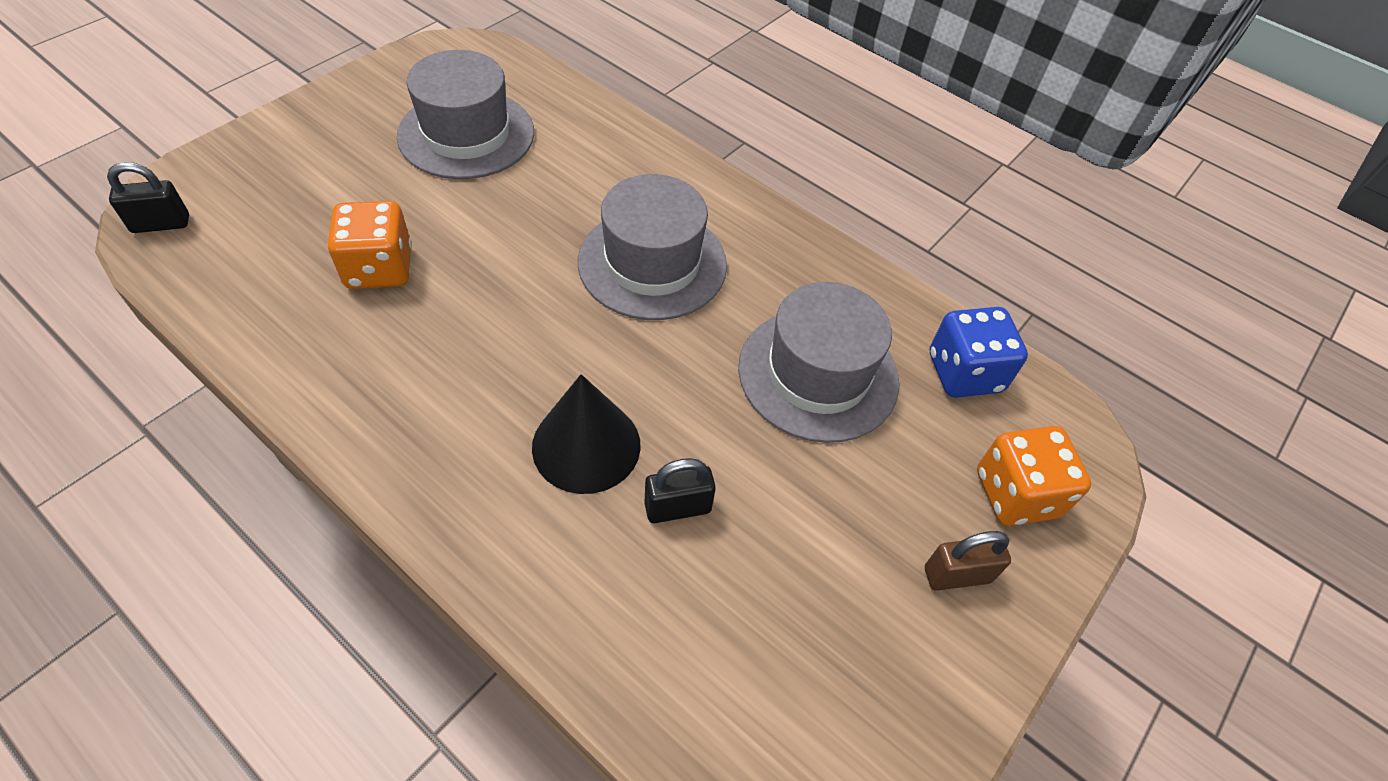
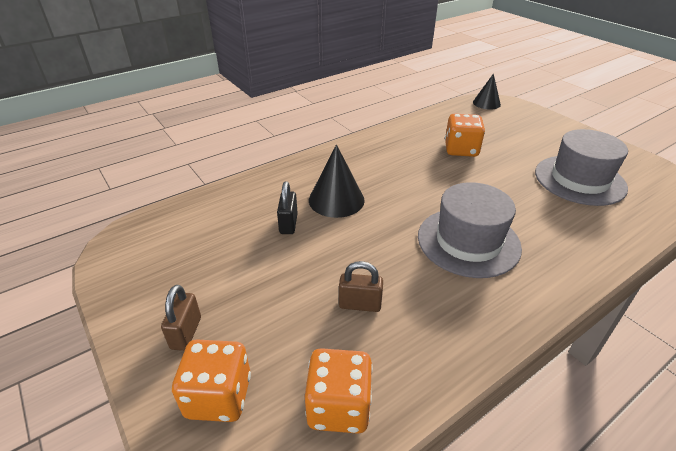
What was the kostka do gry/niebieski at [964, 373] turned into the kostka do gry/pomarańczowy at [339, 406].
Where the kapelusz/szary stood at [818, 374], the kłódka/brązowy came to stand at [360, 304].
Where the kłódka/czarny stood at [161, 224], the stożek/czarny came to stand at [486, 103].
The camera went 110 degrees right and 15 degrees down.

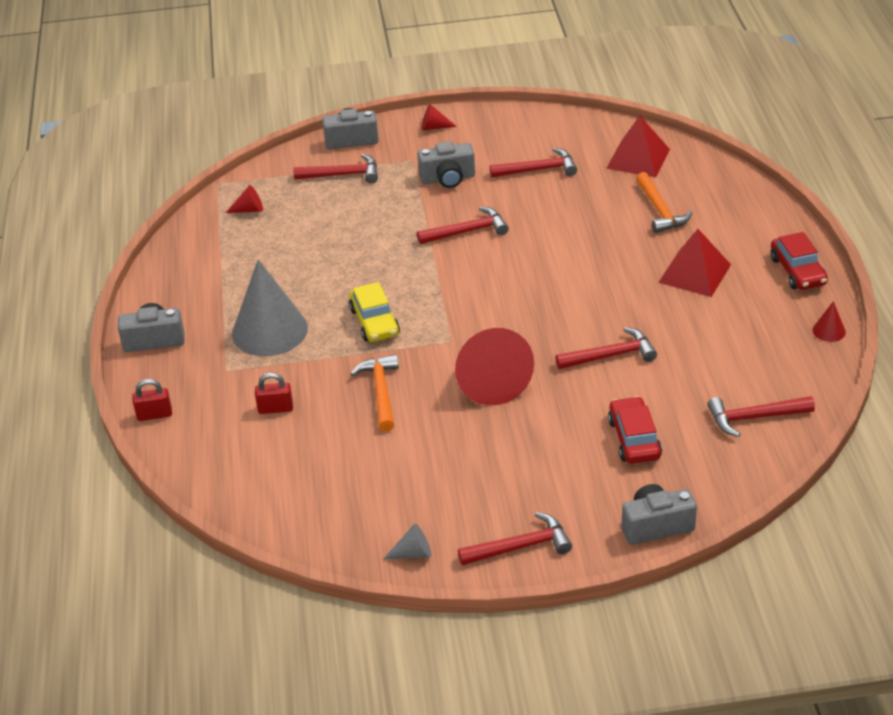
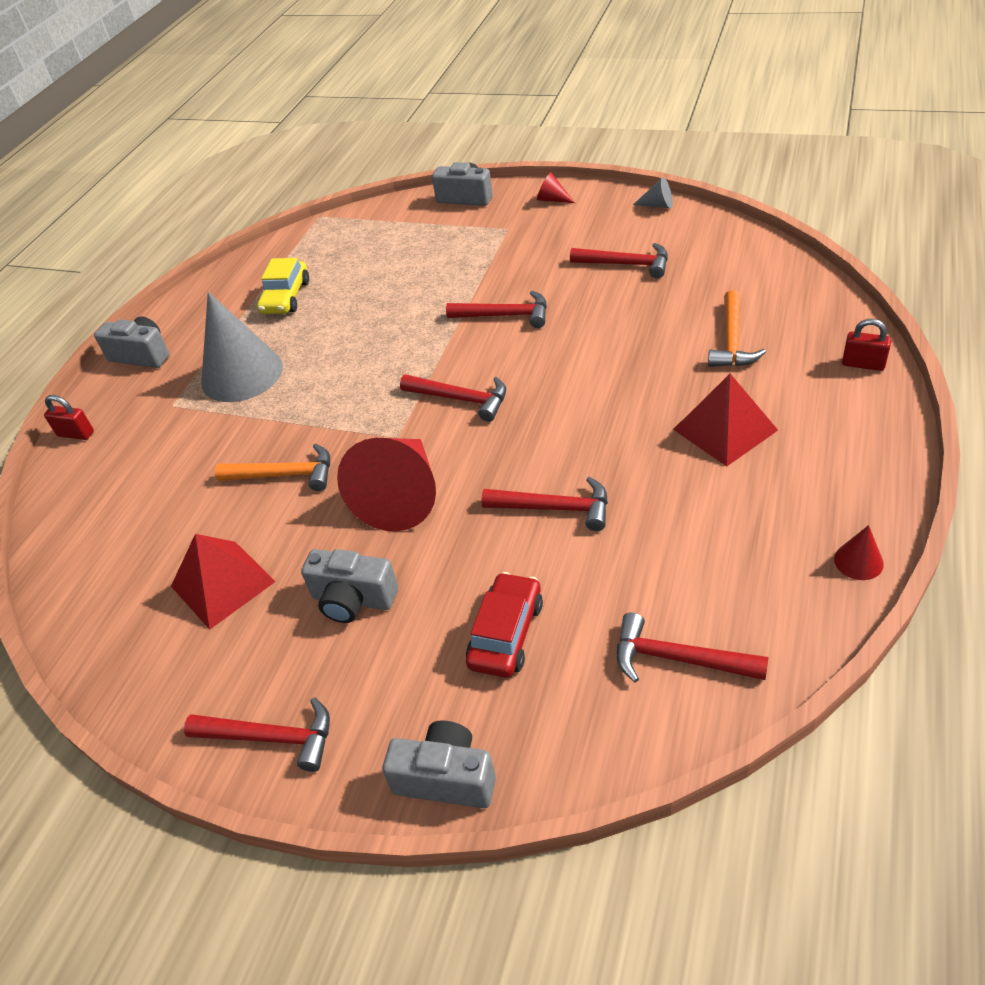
The piramida/czerwony ended up elsewhere, having gone from [638, 158] to [222, 584].
The młotek/pomarańczowy at [381, 392] ended up facing another way, 75 degrees clockwise from before.
The samochód/żółty ended up elsewhere, having gone from [374, 322] to [286, 297].
The aparat fotograficzny/szary ended up elsewhere, having gone from [448, 178] to [353, 599].
The młotek/czerwony ended up elsewhere, having gone from [343, 175] to [461, 399].
The stożek/szary ended up elsewhere, having gone from [413, 553] to [658, 205].
The kłódka/czerwony ended up elsewhere, having gone from [275, 409] to [863, 364].
The second view lost the stożek/czerwony at [249, 210].
The second view lost the samochód/czerwony at [797, 271].
The camera went 30 degrees right and 5 degrees up.

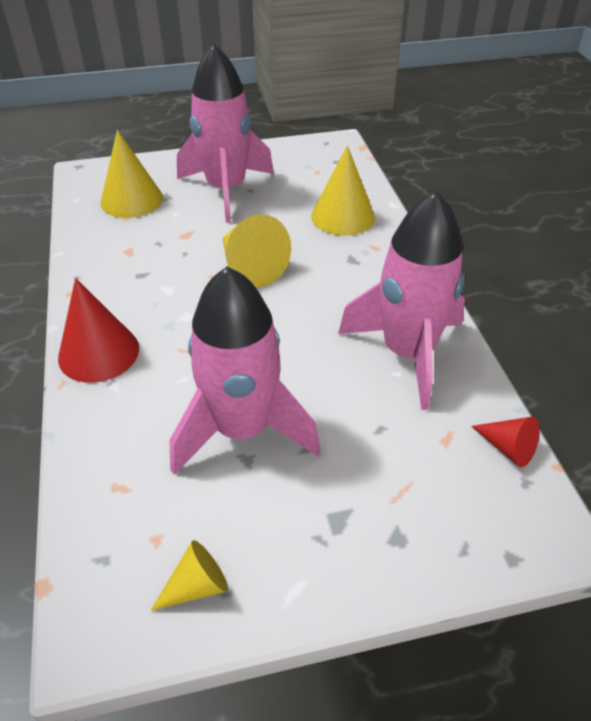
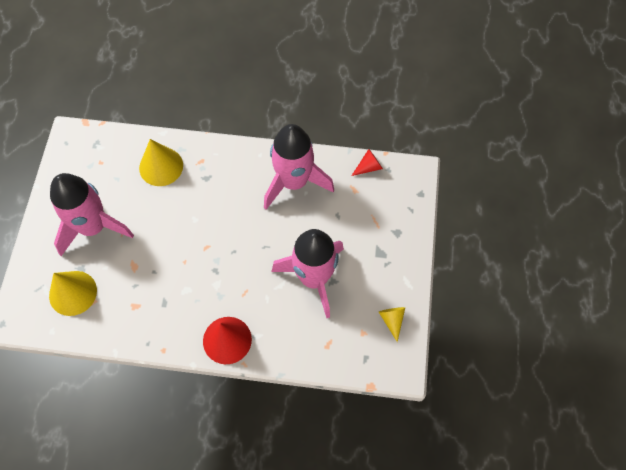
The second view lost the stożek/żółty at [250, 267].
The camera went 70 degrees left and 20 degrees up.

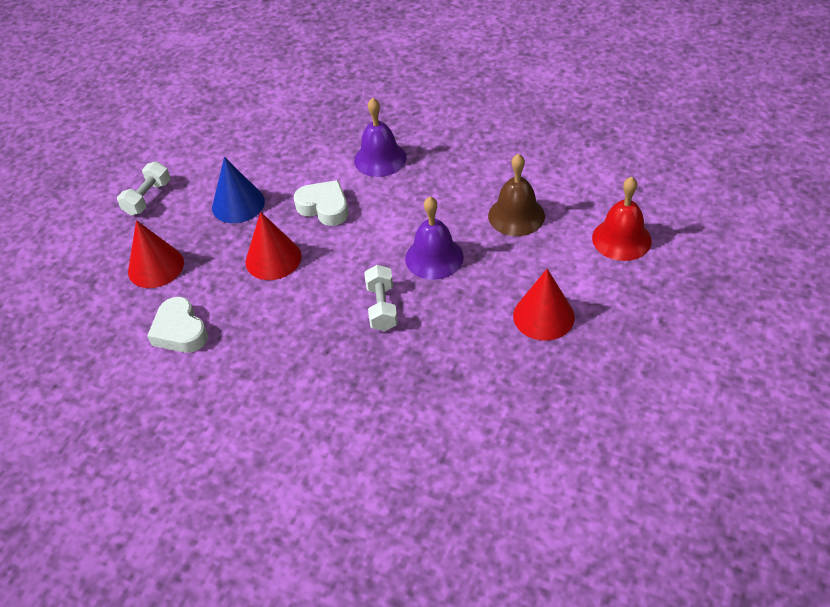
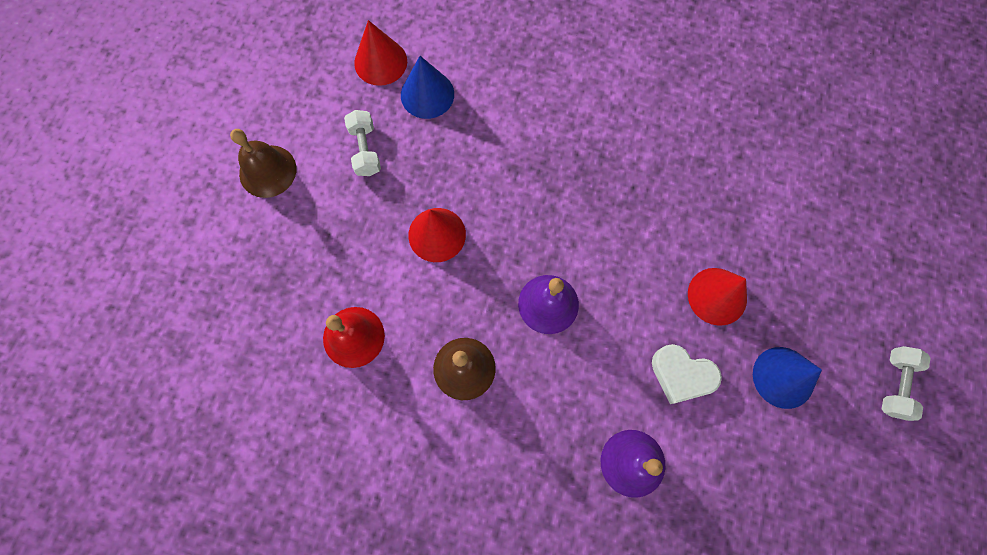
The second view gained the dzwonek/brązowy at [267, 171].
The hantel/biały ended up elsewhere, having gone from [382, 307] to [365, 150].
The stożek/czerwony ended up elsewhere, having gone from [156, 266] to [380, 62].
The second view gained the stożek/niebieski at [427, 94].
The second view lost the serce/biały at [180, 331].
The camera went 170 degrees right and 25 degrees up.

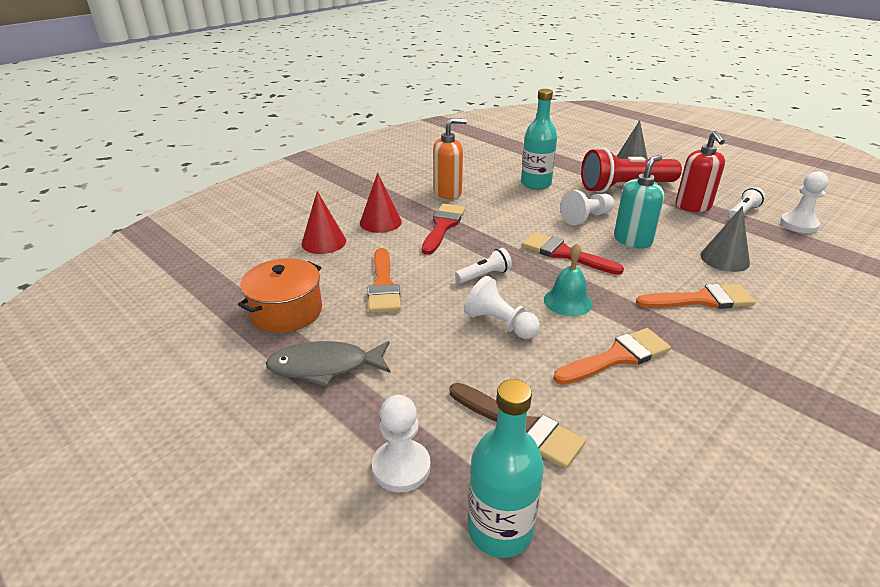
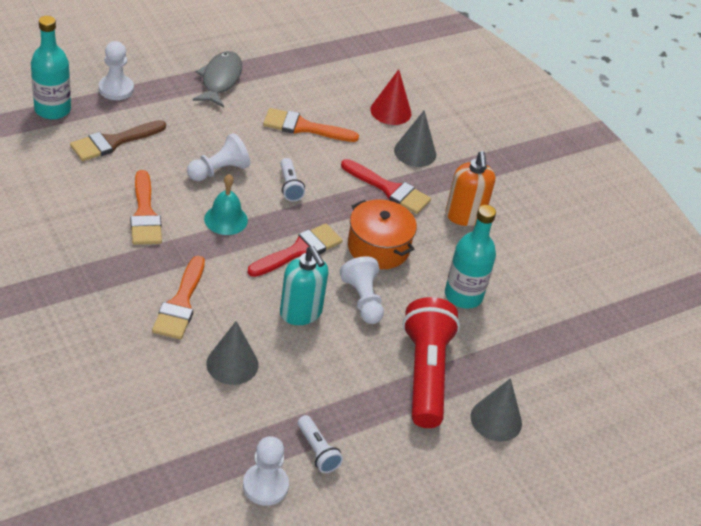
The garnek/pomarańczowy ended up elsewhere, having gone from [286, 311] to [378, 247].
What was the stożek/czerwony at [380, 222] turned into the stożek/szary at [415, 152].
The second view lost the dozownik mydła/czerwony at [693, 206].
The camera went 100 degrees right and 10 degrees up.

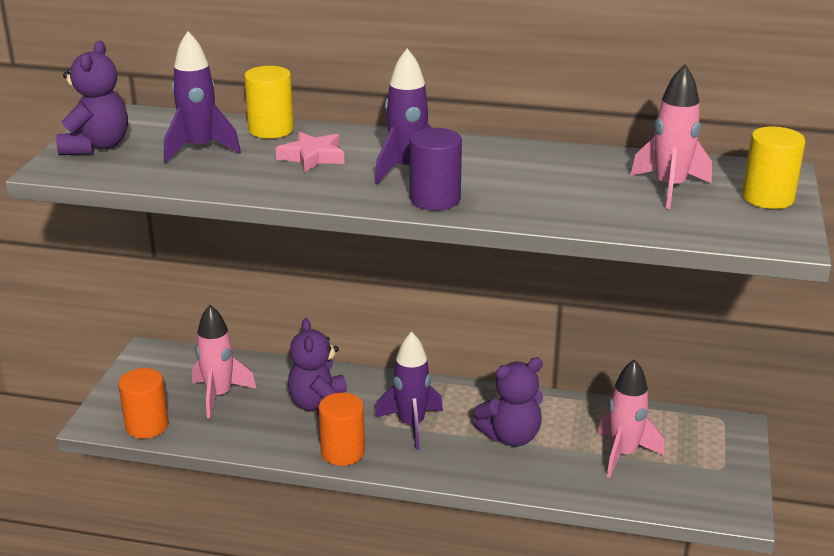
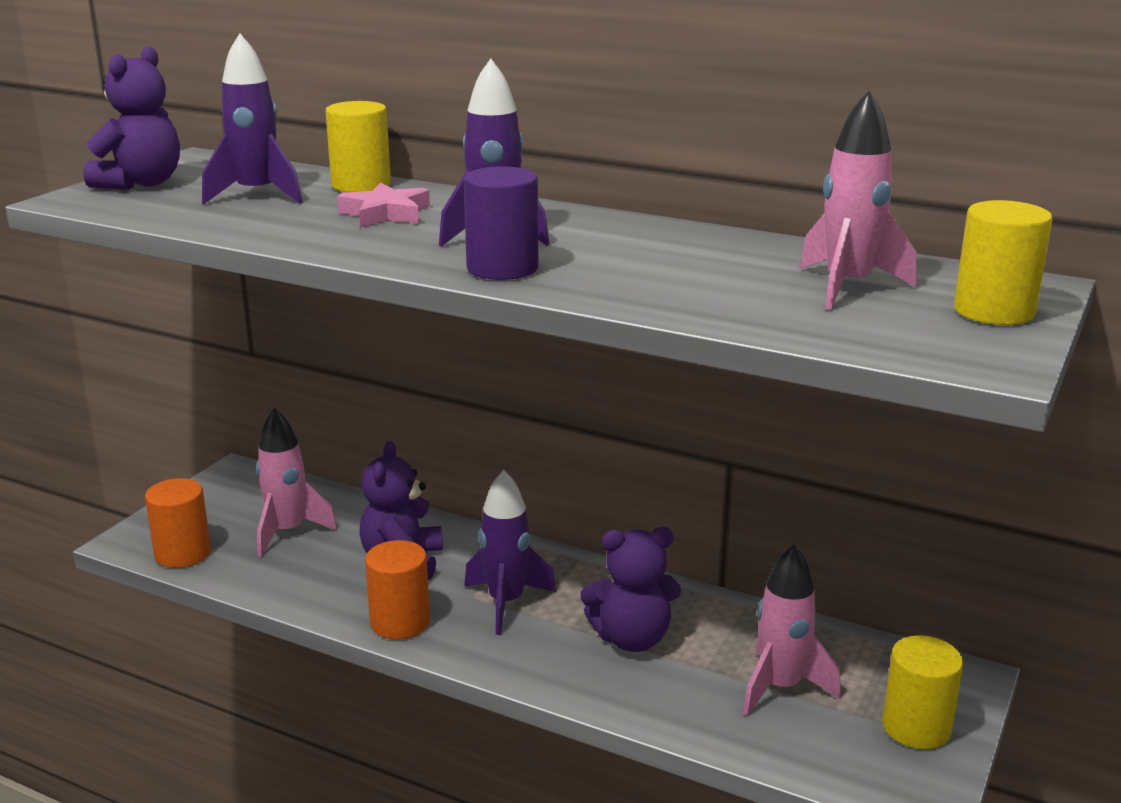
The second view gained the walec/żółty at [916, 727].
The camera went 15 degrees right and 5 degrees down.

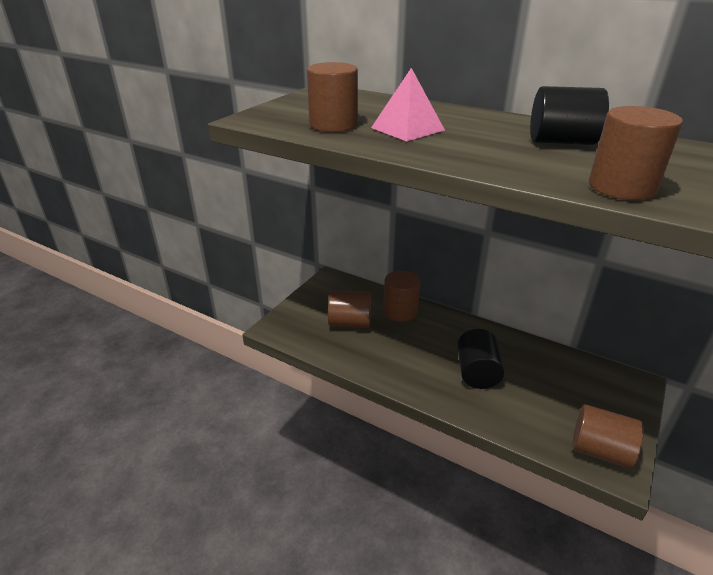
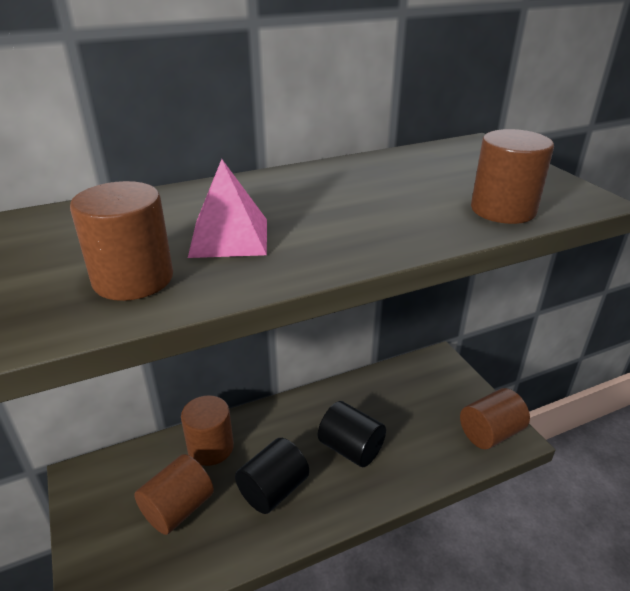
The walec/czarny ended up elsewhere, having gone from [561, 142] to [273, 490].
The camera went 55 degrees left and 0 degrees up.

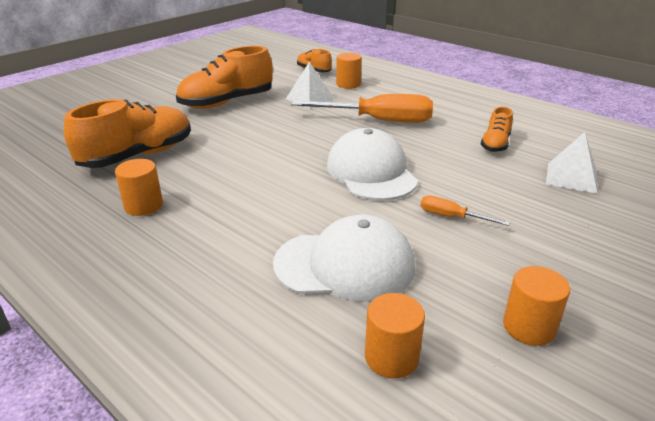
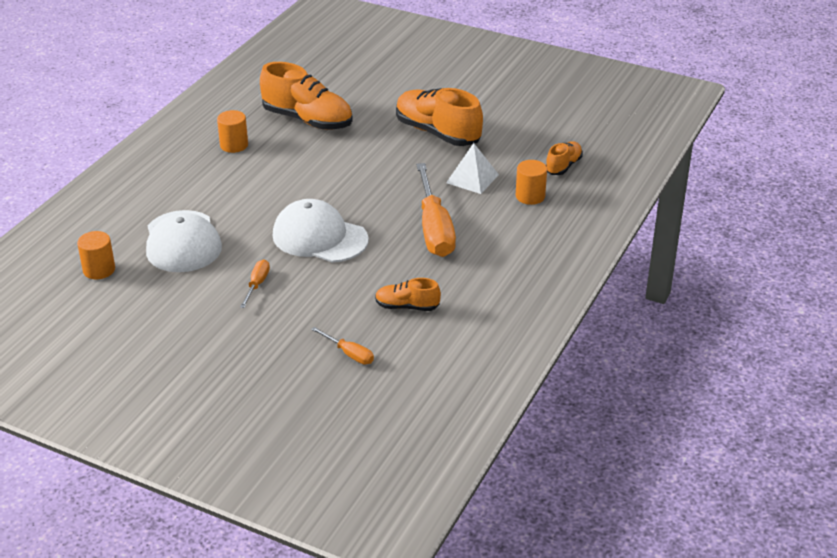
The czapka/biały at [371, 172] ended up facing another way, 120 degrees counterclockwise from before.
Where the piramida/biały stood at [571, 177], the śrubokręt/pomarańczowy came to stand at [349, 354].
The second view lost the walec/pomarańczowy at [528, 327].
The camera went 75 degrees right and 5 degrees up.

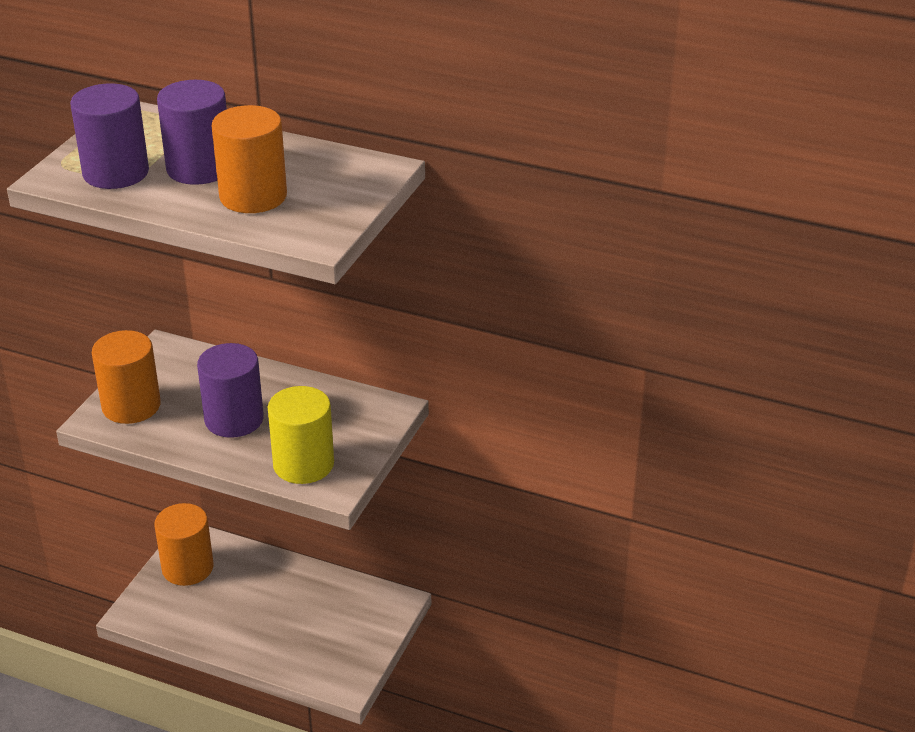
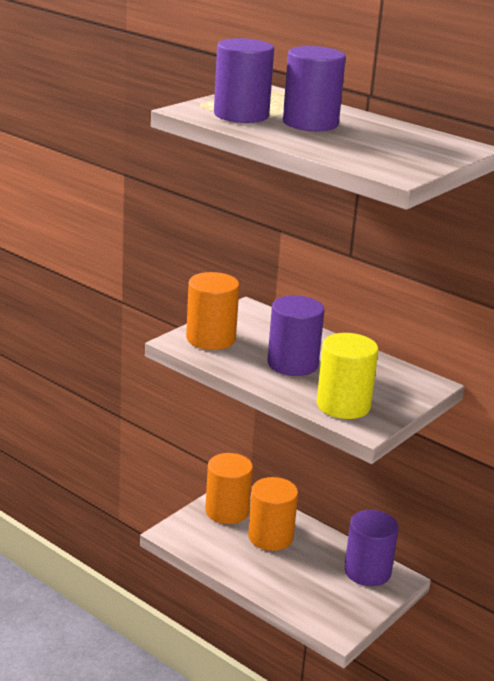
The walec/pomarańczowy ended up elsewhere, having gone from [253, 196] to [270, 537].
The second view gained the walec/fioletowy at [367, 571].
The camera went 15 degrees right and 10 degrees down.

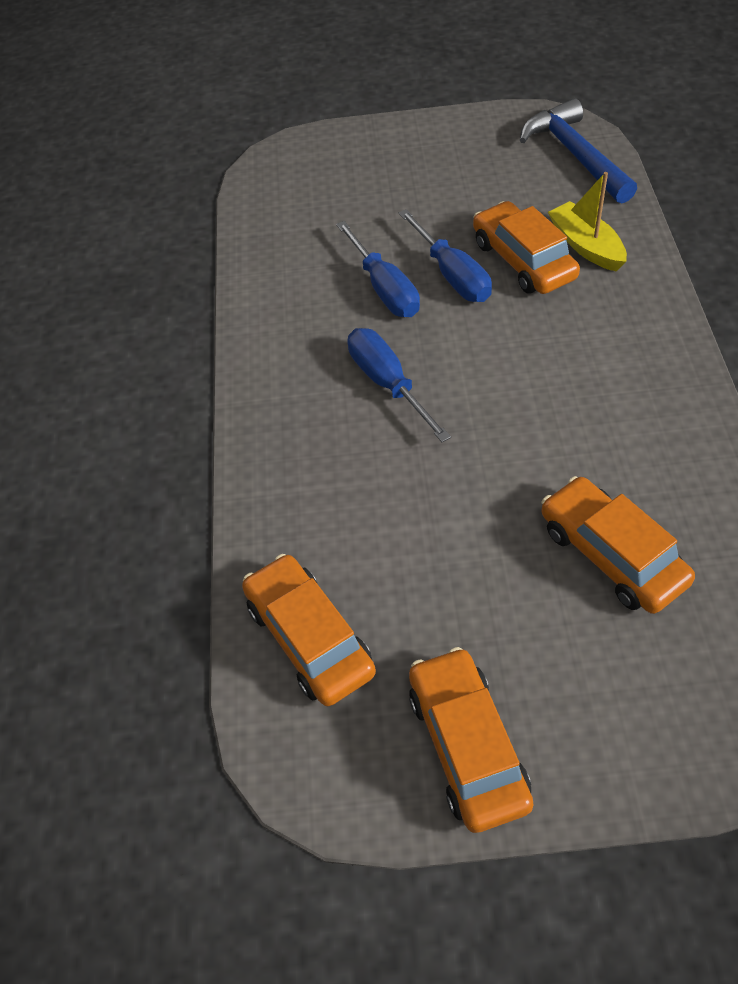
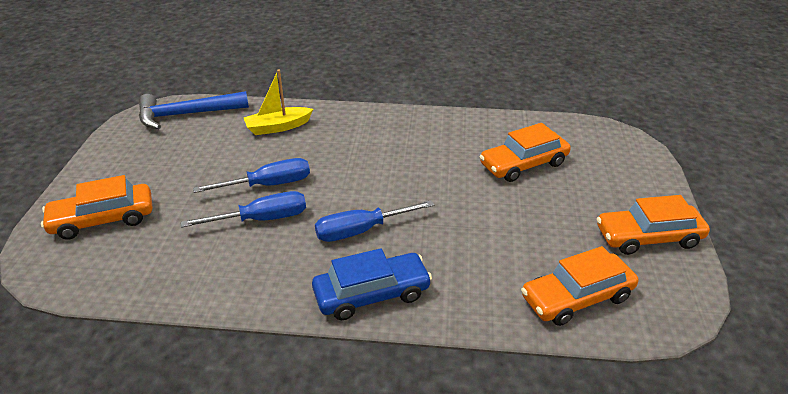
The samochód/pomarańczowy ended up elsewhere, having gone from [523, 260] to [103, 219].
The second view gained the samochód/niebieski at [372, 294].
The camera went 85 degrees left and 15 degrees down.

